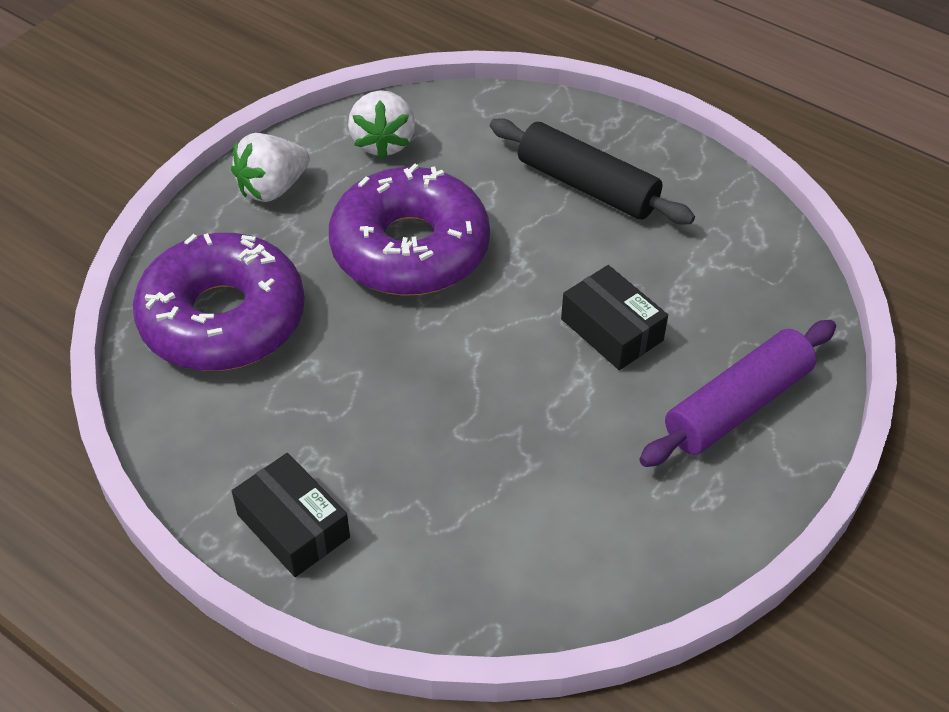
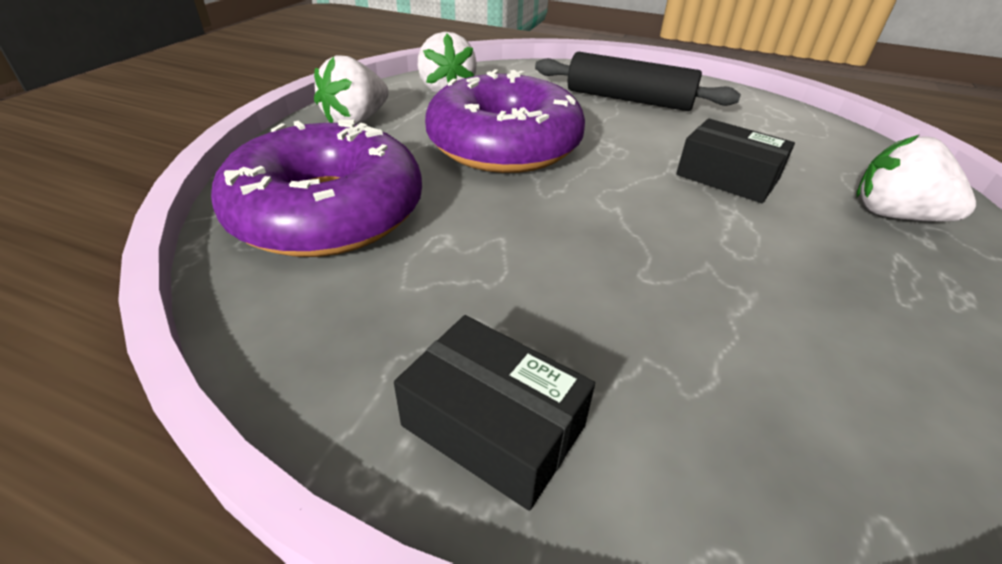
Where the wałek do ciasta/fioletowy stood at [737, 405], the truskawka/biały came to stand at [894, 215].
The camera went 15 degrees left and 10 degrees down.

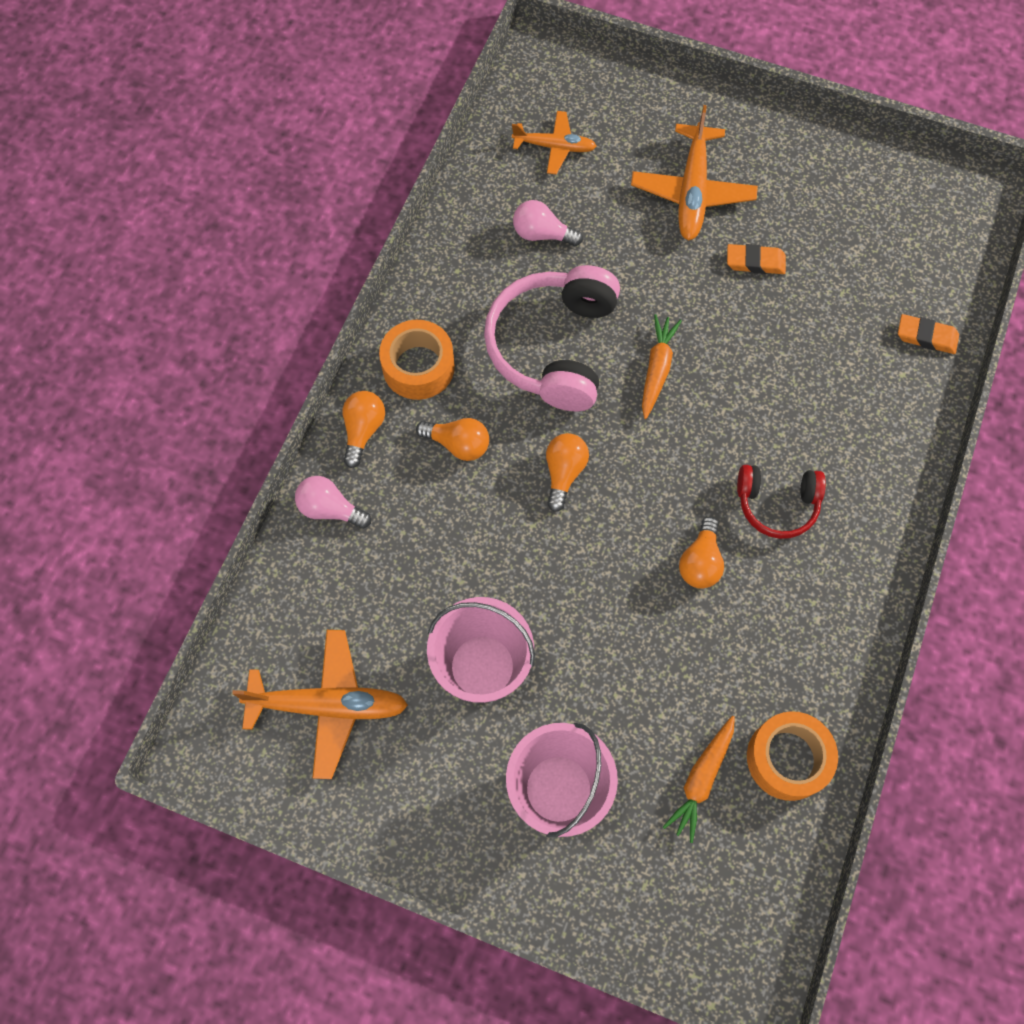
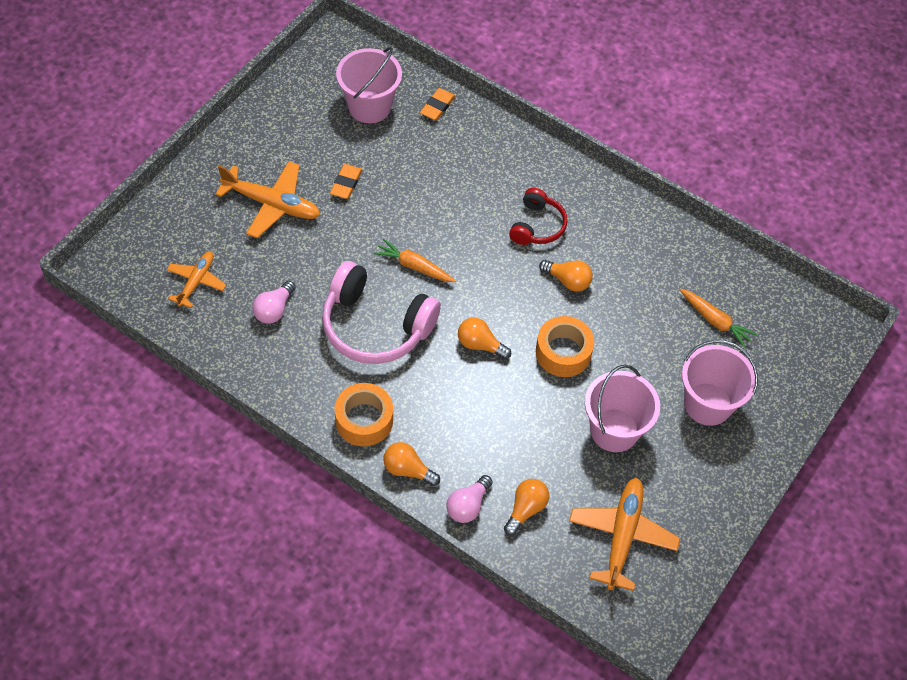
The second view gained the wiadro/różowy at [369, 106].
The żarówka/pomarańczowy ended up elsewhere, having gone from [458, 444] to [525, 509].
The taśma klejąca/pomarańczowy ended up elsewhere, having gone from [787, 759] to [563, 352].
The camera went 80 degrees left and 10 degrees down.

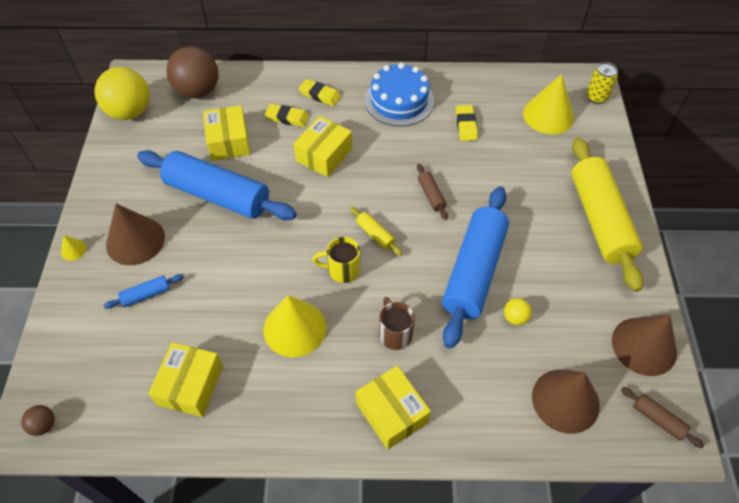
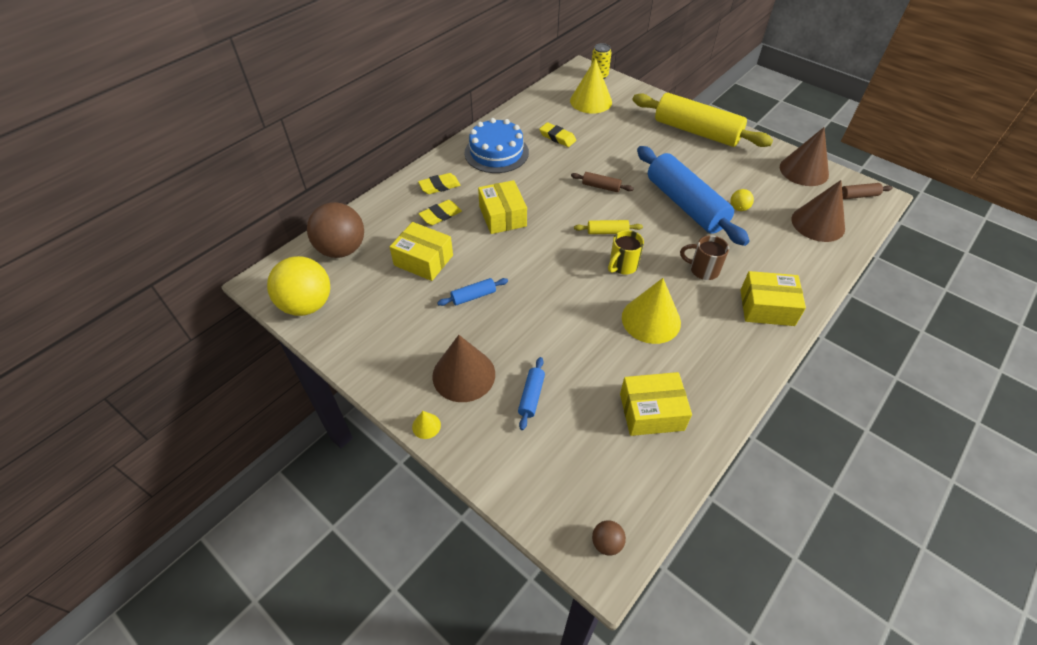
The size of the wałek do ciasta/niebieski at [218, 195] changed by a factor of 0.41.
The pudełko/żółty at [191, 385] ended up facing another way, 60 degrees counterclockwise from before.
The camera went 50 degrees left and 5 degrees down.

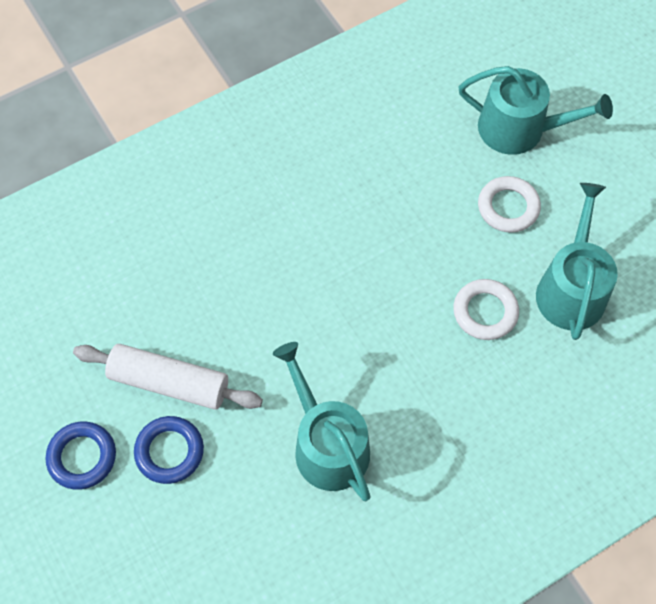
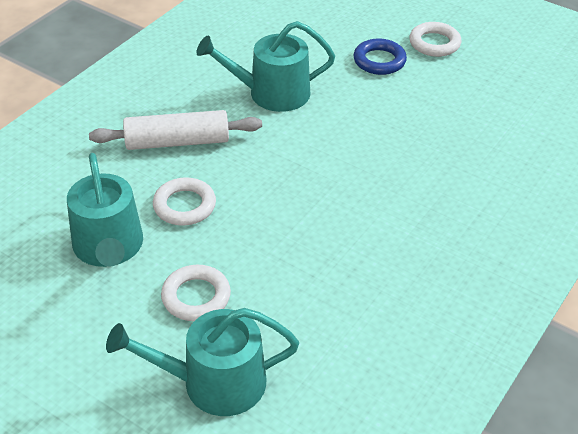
The wałek do ciasta/biały ended up elsewhere, having gone from [169, 382] to [177, 142].
The konewka/turkusowy at [327, 444] ended up facing another way, 135 degrees clockwise from before.
What was the pierścień/niebieski at [82, 457] turned into the pierścień/biały at [434, 43].
The camera went 155 degrees right and 20 degrees down.

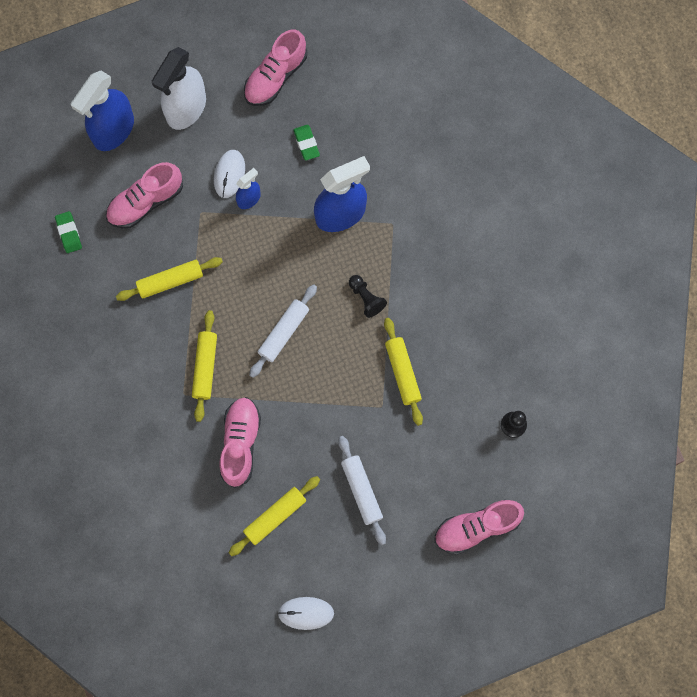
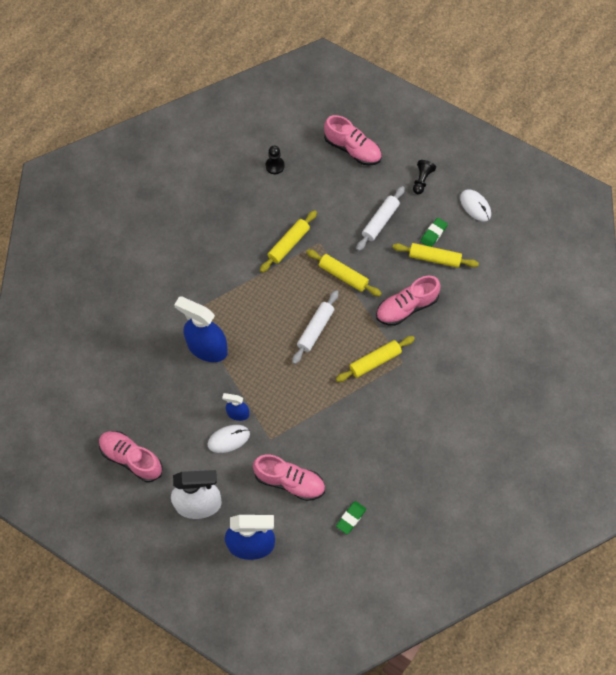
The but/różowy at [275, 77] ended up facing another way, 150 degrees counterclockwise from before.
The wałek do ciasta/biały at [283, 333] ended up facing another way, 60 degrees counterclockwise from before.
The wałek do ciasta/żółty ended up elsewhere, having gone from [170, 281] to [343, 276].
The pionek/czarny ended up elsewhere, having gone from [366, 298] to [422, 180].
The gumka do mazania/zielony ended up elsewhere, having gone from [306, 144] to [433, 234].
The camera went 125 degrees left and 10 degrees down.

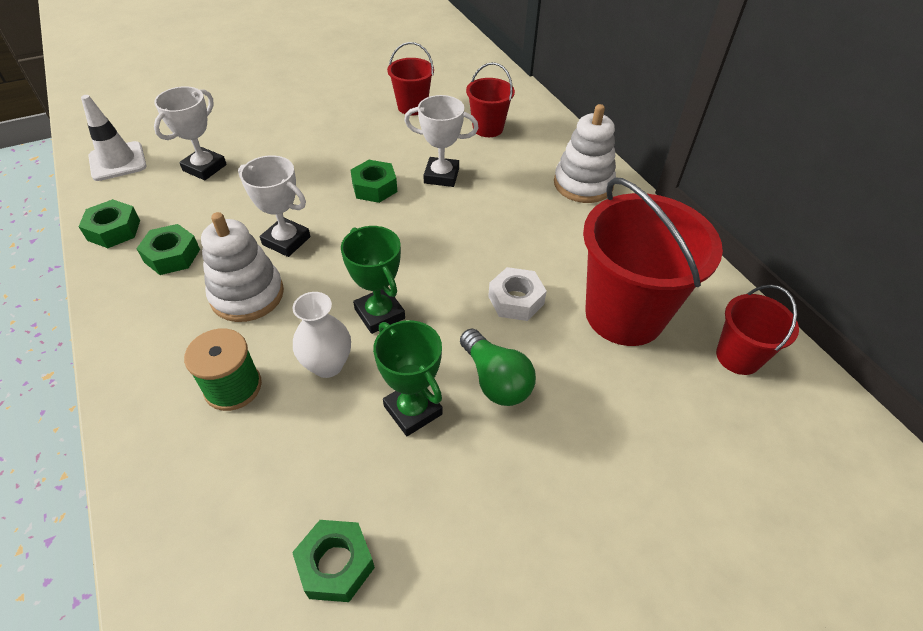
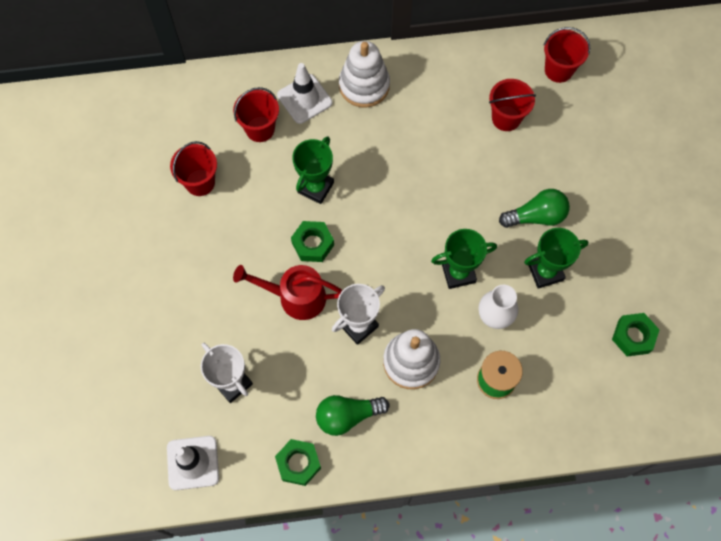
The second view gained the konewka/czerwony at [295, 297].
The second view gained the pachołek/biały at [304, 99].
What was the puchar/biały at [441, 176] turned into the puchar/zielony at [315, 187].
Where the nakrętka/zielony stood at [172, 256], the żarówka/zielony came to stand at [348, 416].
The size of the wiadro/czerwony at [624, 314] changed by a factor of 0.52.
The second view lost the nakrętka/biały at [516, 300].
The camera went 70 degrees left and 20 degrees up.

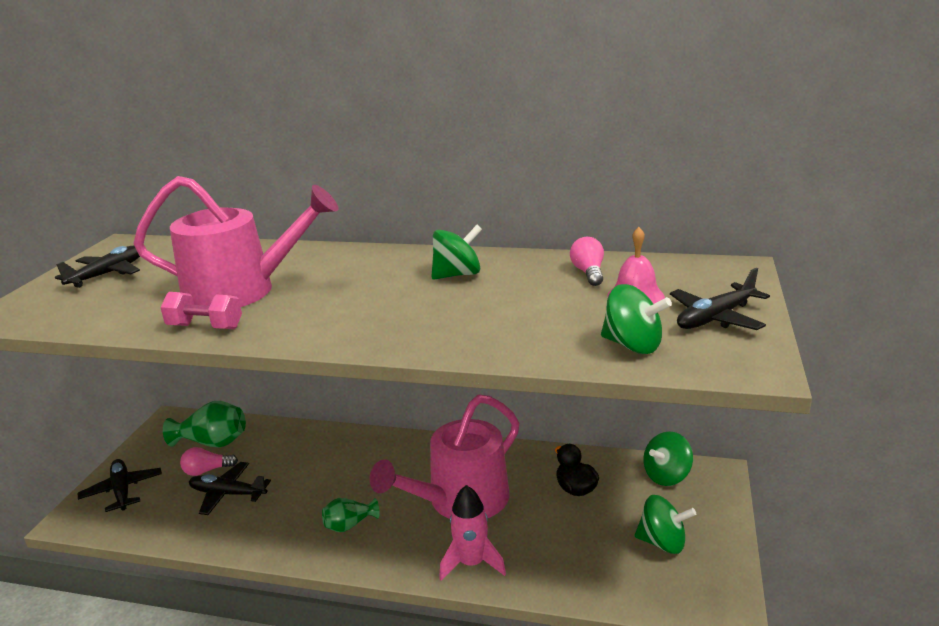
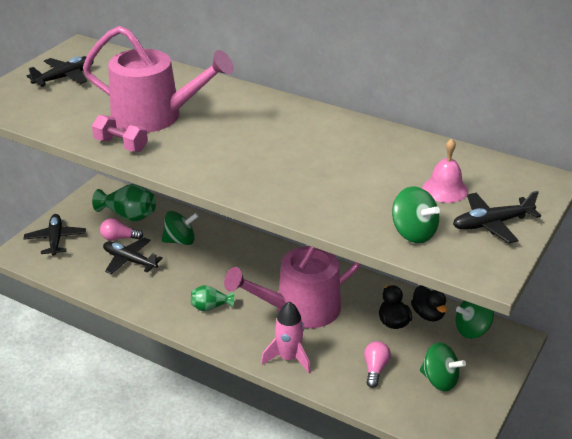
The bączek/zielony ended up elsewhere, having gone from [457, 275] to [180, 241].
The żarówka/różowy ended up elsewhere, having gone from [588, 273] to [375, 369].
The second view gained the kaczka/czarny at [428, 314].
The camera went 15 degrees right and 10 degrees up.

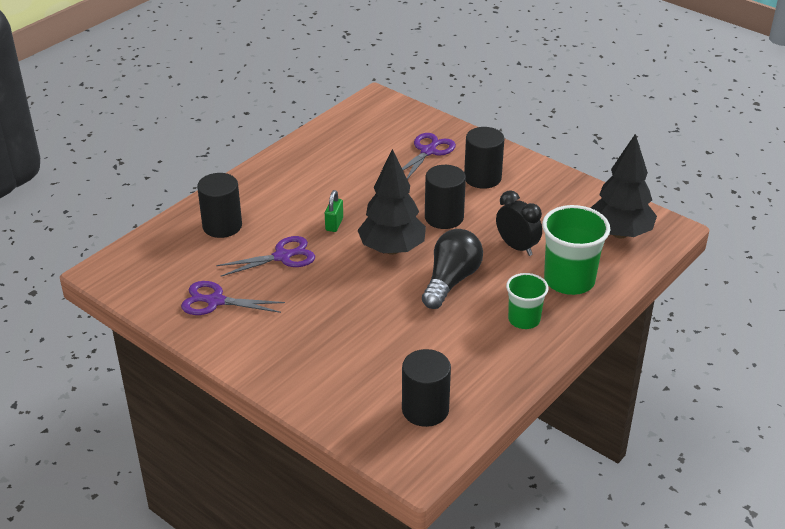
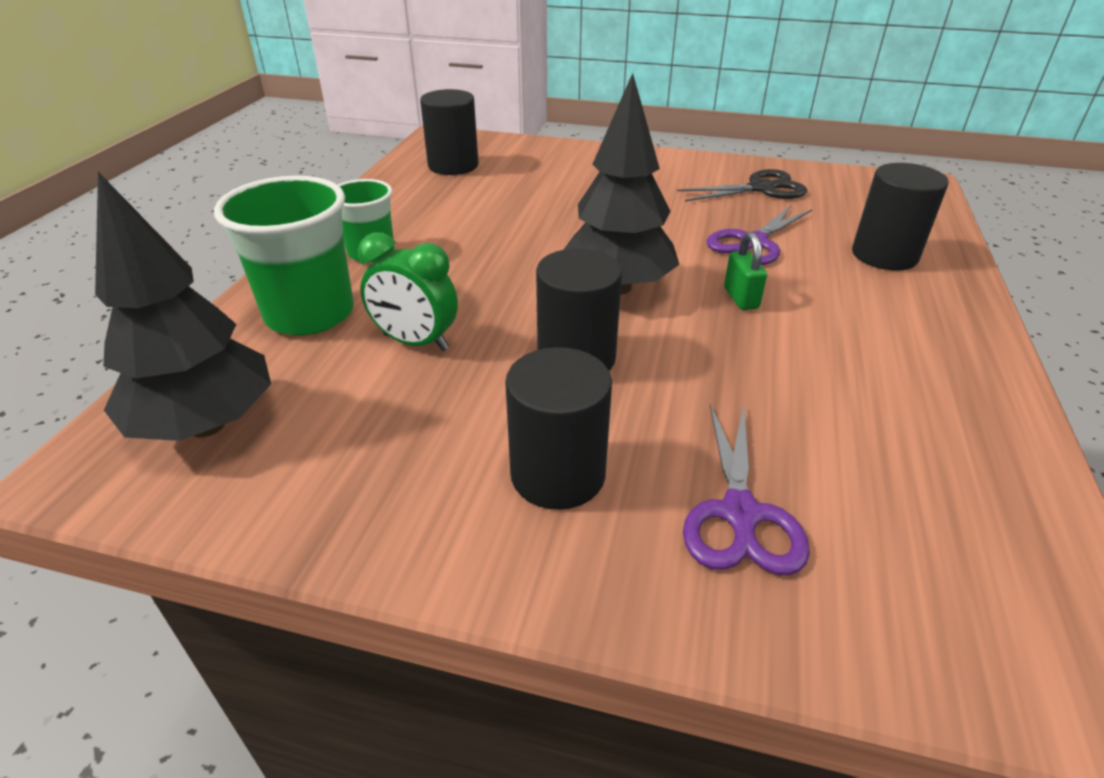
What was the budzik/czarny at [517, 247] turned into the budzik/zielony at [415, 342].
What was the nożyczki/fioletowy at [215, 301] turned into the nożyczki/czarny at [761, 188].
The second view lost the żarówka/czarny at [451, 281].
The camera went 155 degrees right and 0 degrees up.

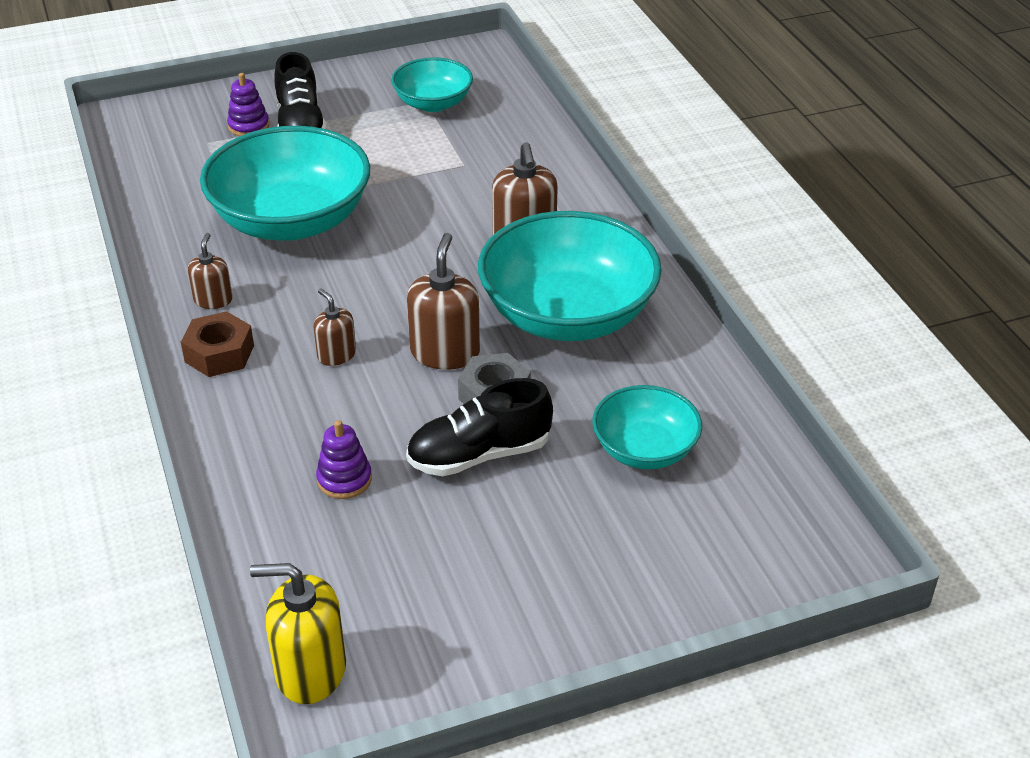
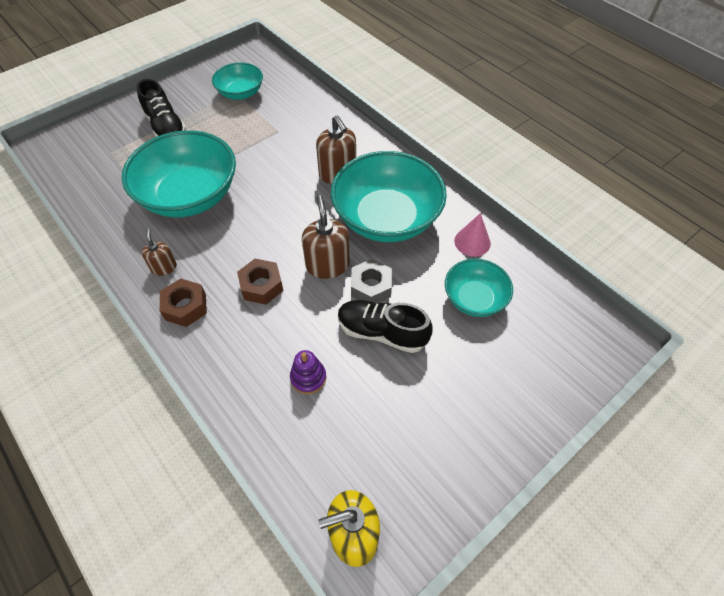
Where the dozownik mydła/brązowy stood at [336, 355], the nakrętka/brązowy came to stand at [261, 286].
The but/czarny at [479, 455] ended up facing another way, 60 degrees clockwise from before.
The second view gained the stożek/różowy at [472, 242].
The second view lost the zabawka nakładanka/fioletowy at [248, 126].
The camera went 20 degrees left and 15 degrees up.

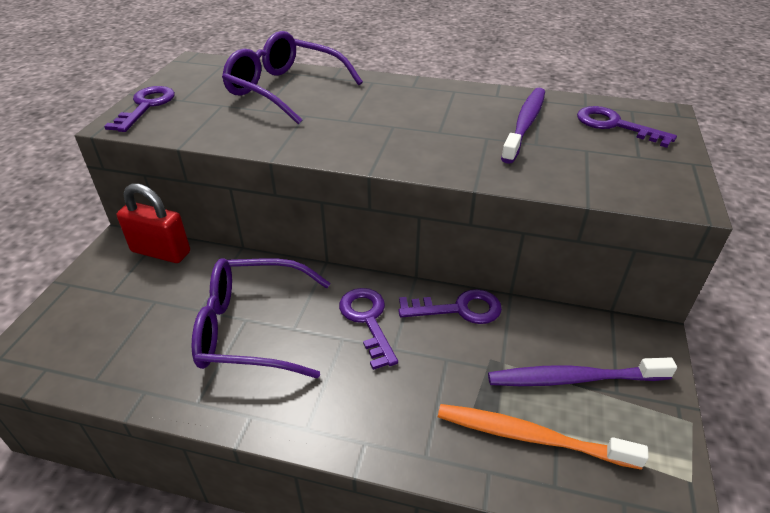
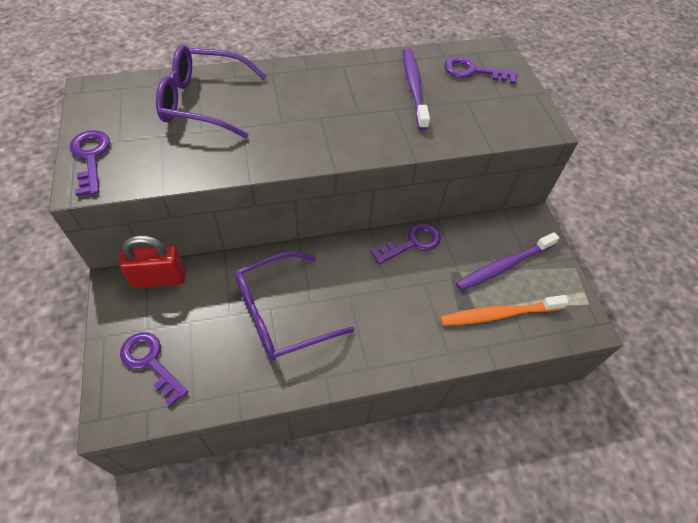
The klucz/fioletowy ended up elsewhere, having gone from [367, 320] to [150, 362].
The camera went 30 degrees left and 15 degrees up.

